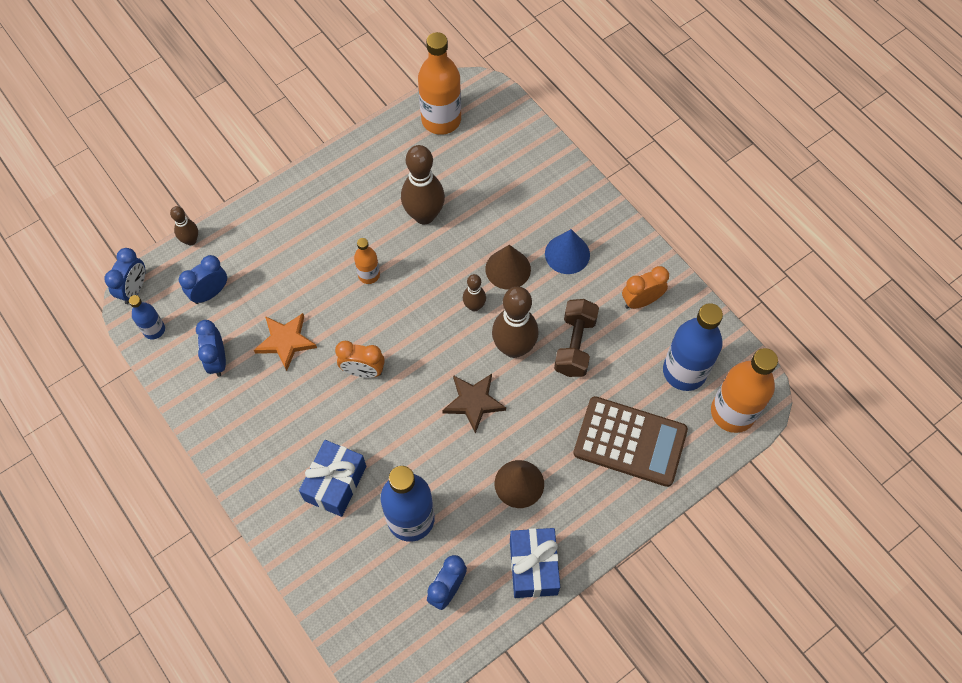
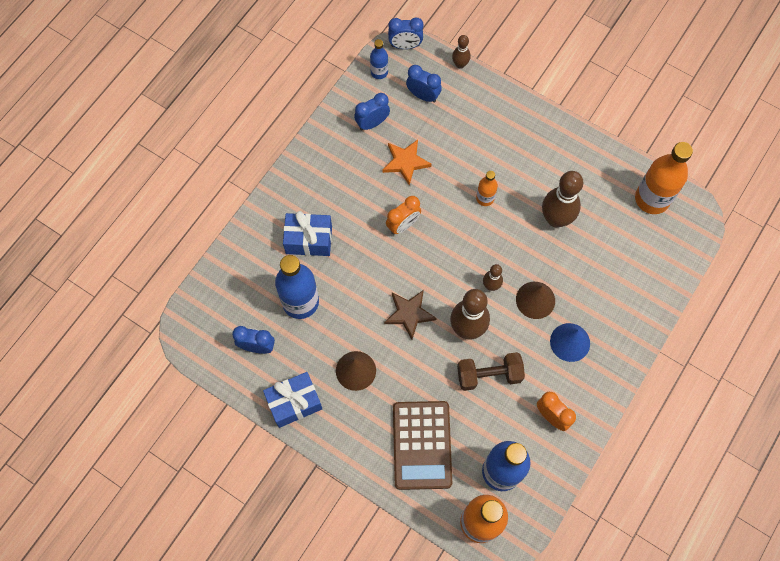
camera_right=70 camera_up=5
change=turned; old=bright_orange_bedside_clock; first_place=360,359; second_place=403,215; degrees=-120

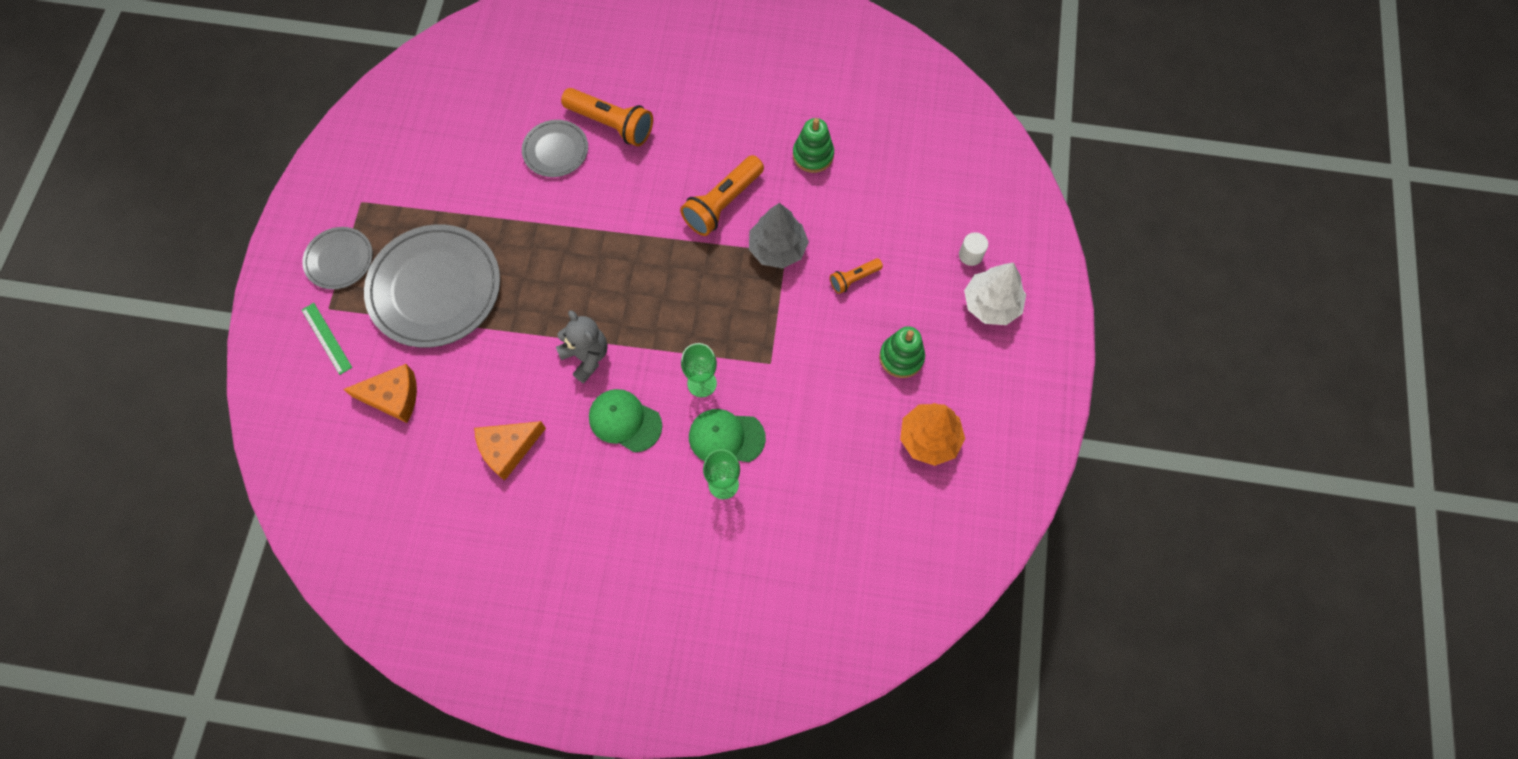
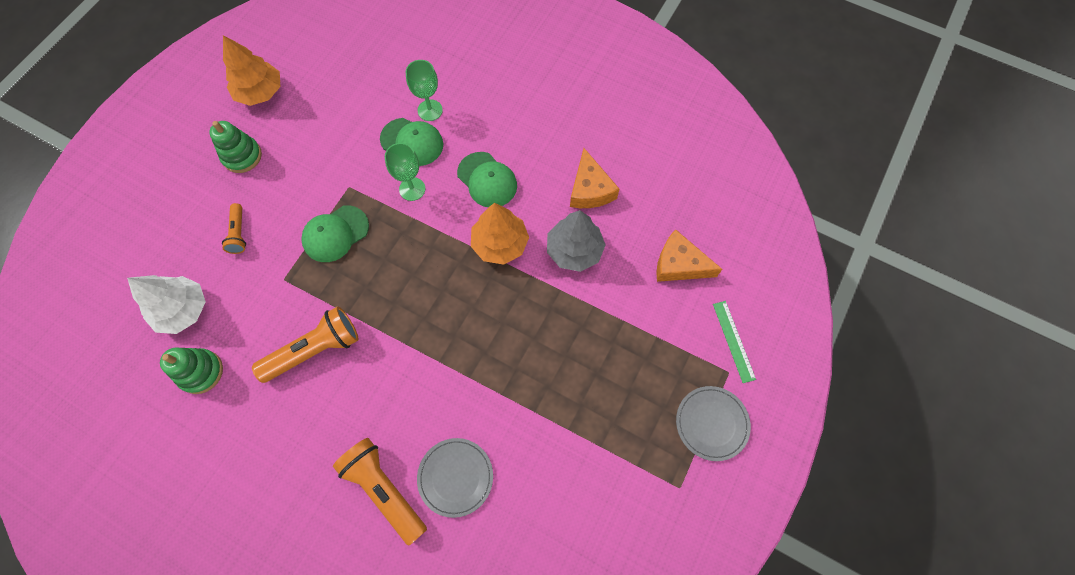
camera_right=-160 camera_up=0
change=removed; old=gray_flat_dish; first_place=432,286
change=removed; old=white_solid_cylinder; first_place=973,249
change=added; new=leaf-green_cap; second_place=335,233
change=moved; old=gray_toy_tree; first_place=779,236; second_place=576,241
change=moved; old=white_toy_tree; first_place=995,294; second_place=166,304
change=replaced; old=gray_teddy; new=bright_orange_toy_tree; first_place=581,346; second_place=500,234
change=turned; old=bright_orange_cheese; first_place=510,451; second_place=594,178; degrees=90
change=turned; old=bright_orange_pocket_torch; first_place=856,276; second_place=234,228; degrees=90

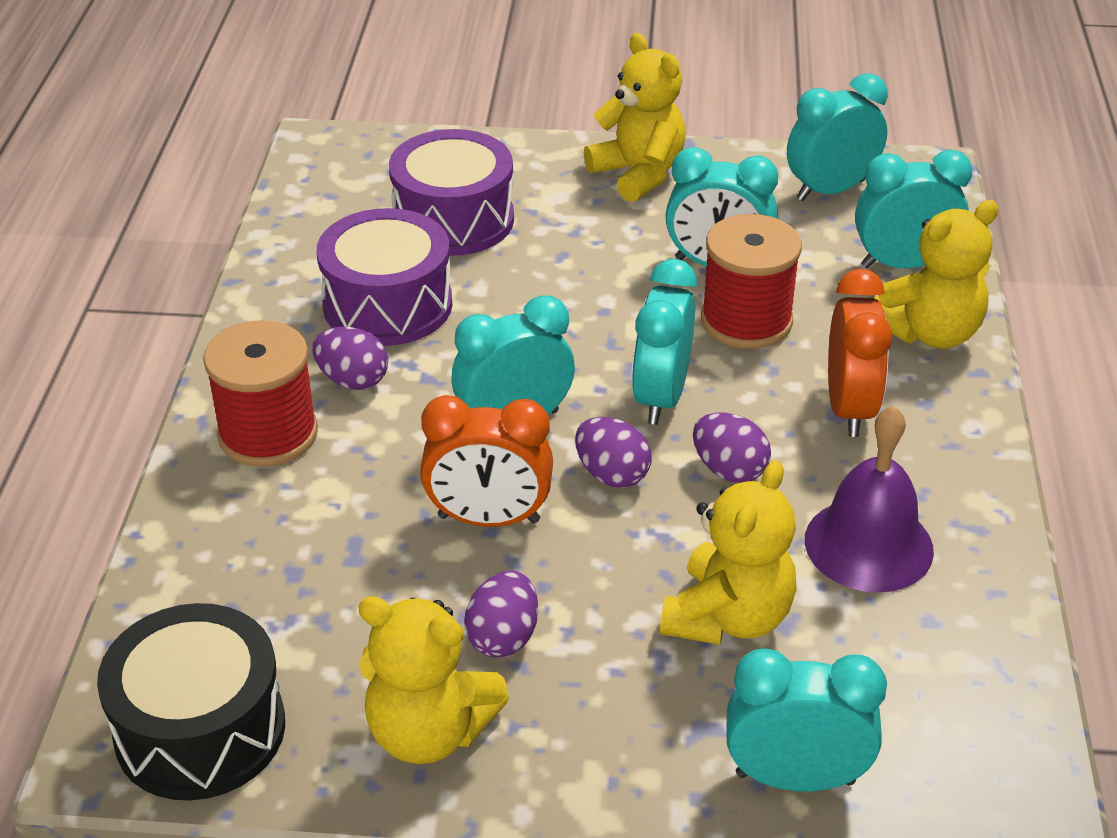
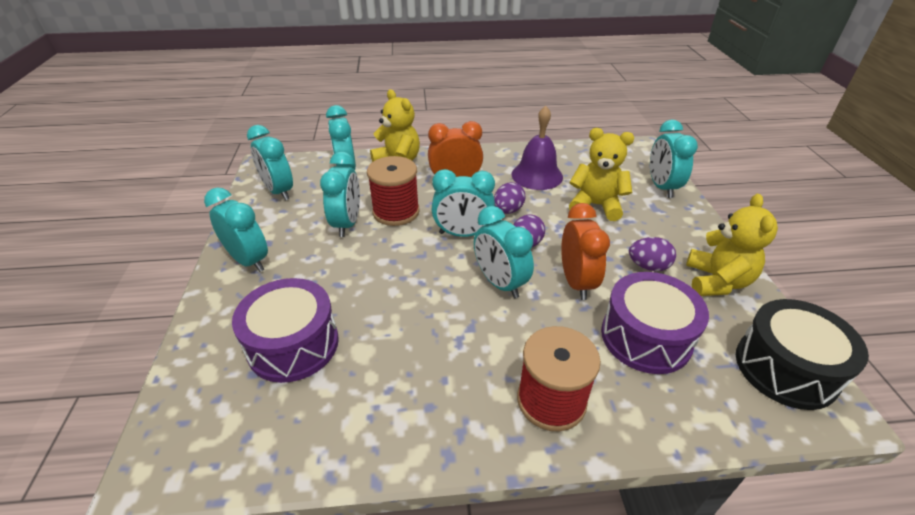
camera_right=-100 camera_up=0
change=removed; old=purple_egg_shape; first_place=350,358
change=moved; old=purple_drum; first_place=384,277; second_place=655,323
change=replaced; old=bright_yellow_teddy; new=turquoise_bedside_clock; first_place=635,117; second_place=236,229

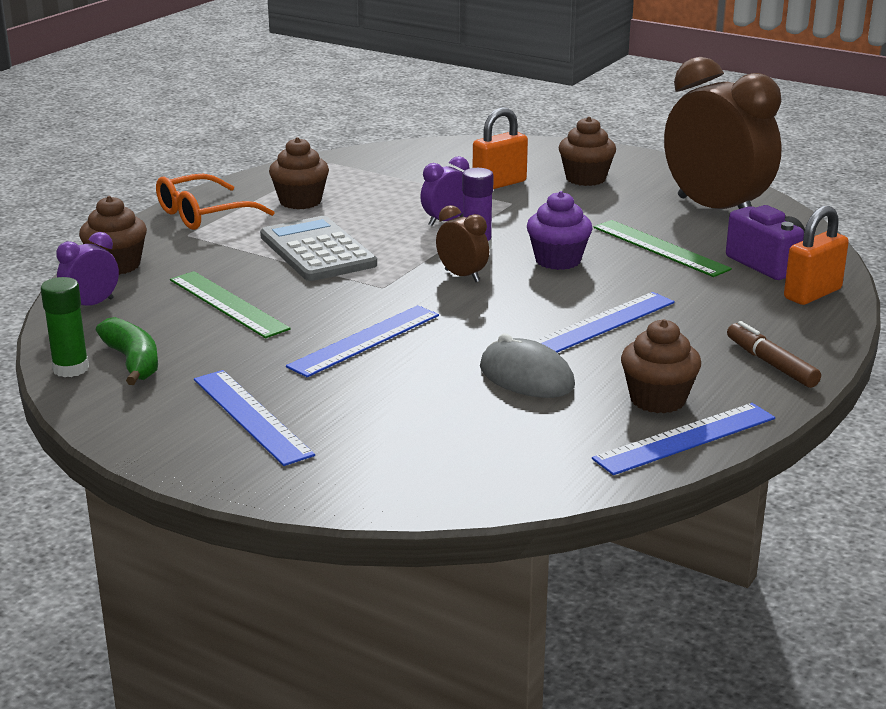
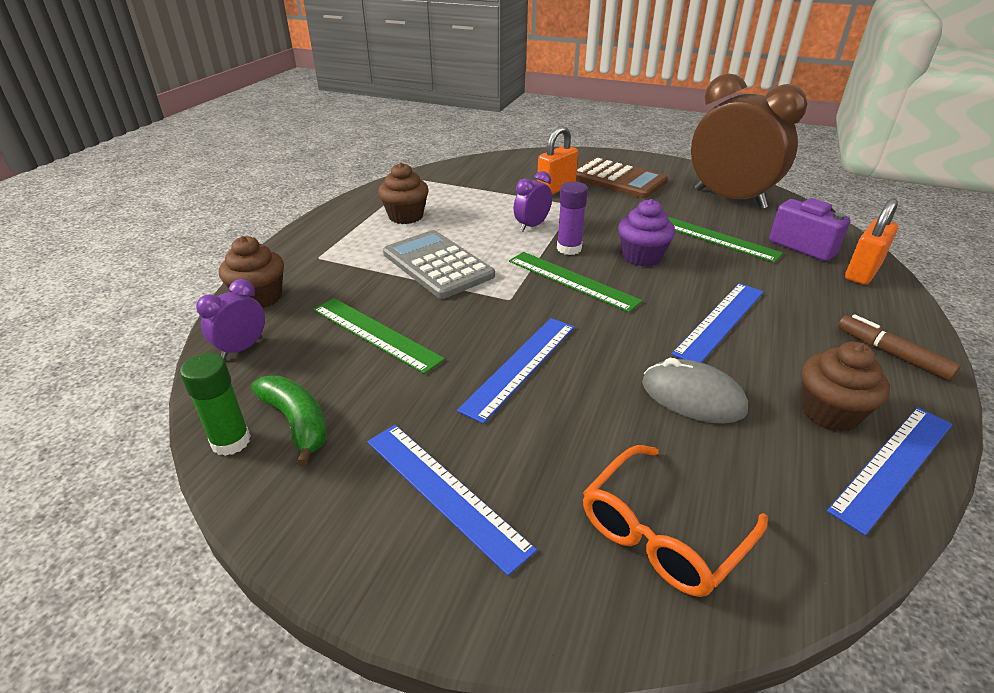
camera_right=-10 camera_up=10
change=moved; old=bright_orange_spectacles; first_place=215,202; second_place=675,521
change=replaced; old=dark_brown_bedside_clock; new=leaf-green_straightedge; first_place=462,243; second_place=576,282
change=replaced; old=dark_brown_fairy_cake; new=dark_brown_adding_machine; first_place=587,151; second_place=622,177

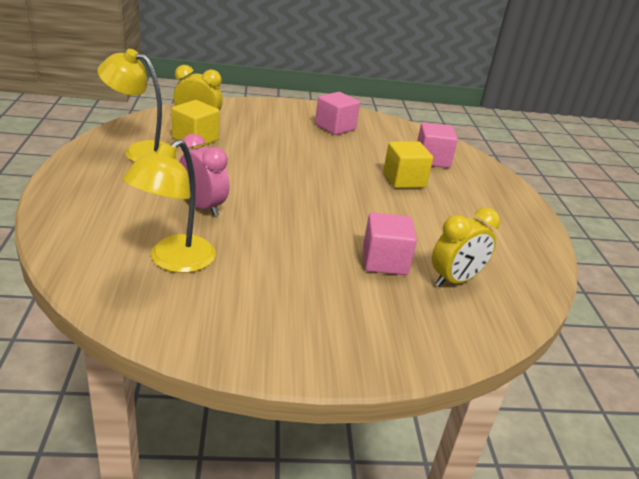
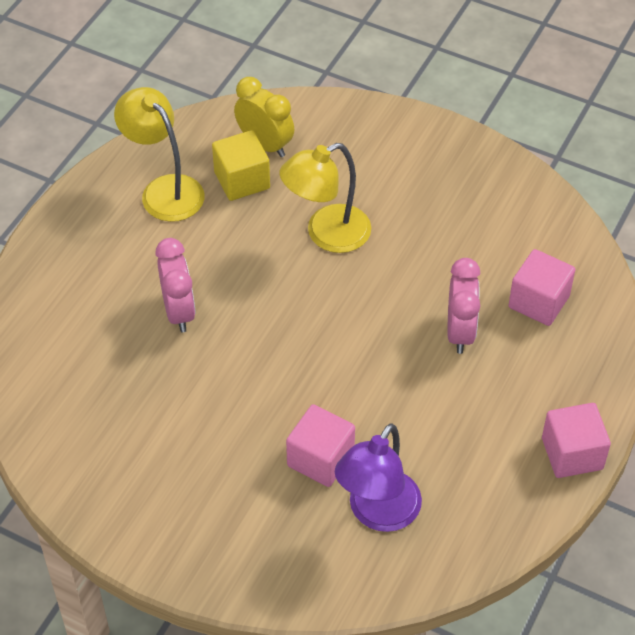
camera_right=35 camera_up=20
change=moved; old=bright_yellow_reading_lamp; first_place=169,206; second_place=325,198
change=moved; old=rosy_solid_cube; first_place=337,113; second_place=576,440
change=replaced; old=bright_yellow_solid_cube; new=rosy_bedside_clock; first_place=408,164; second_place=463,306
change=replaced; old=bright_yellow_bedside_clock; new=purple_reading_lamp; first_place=466,247; second_place=378,477

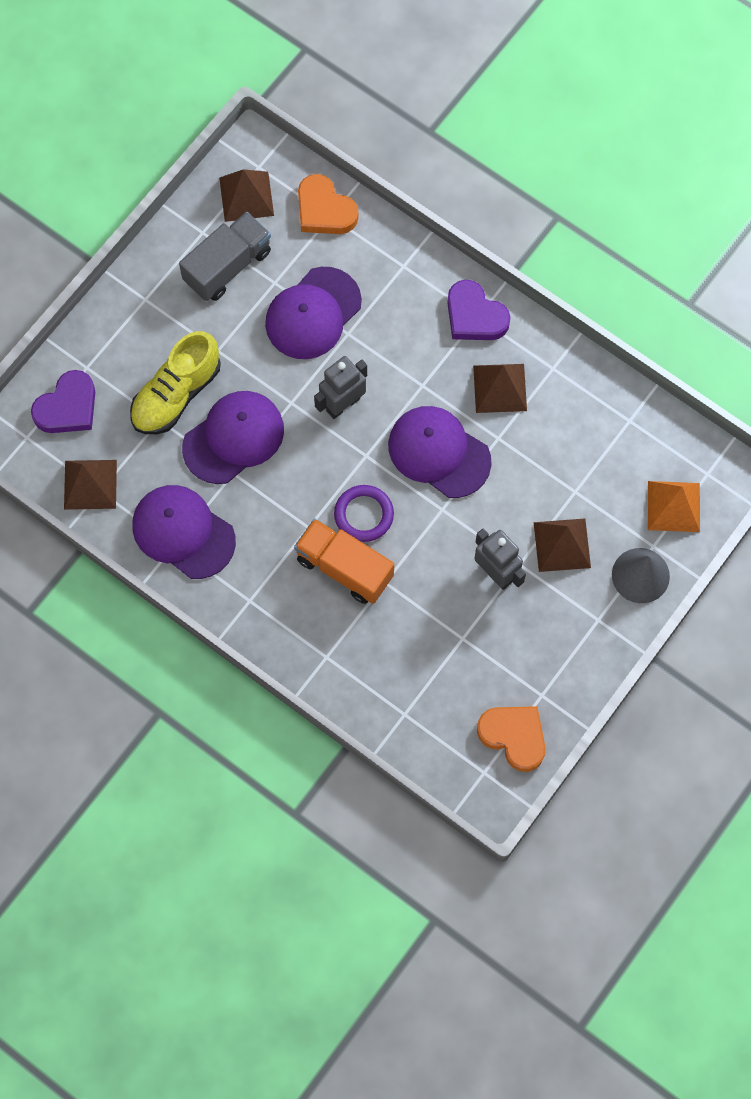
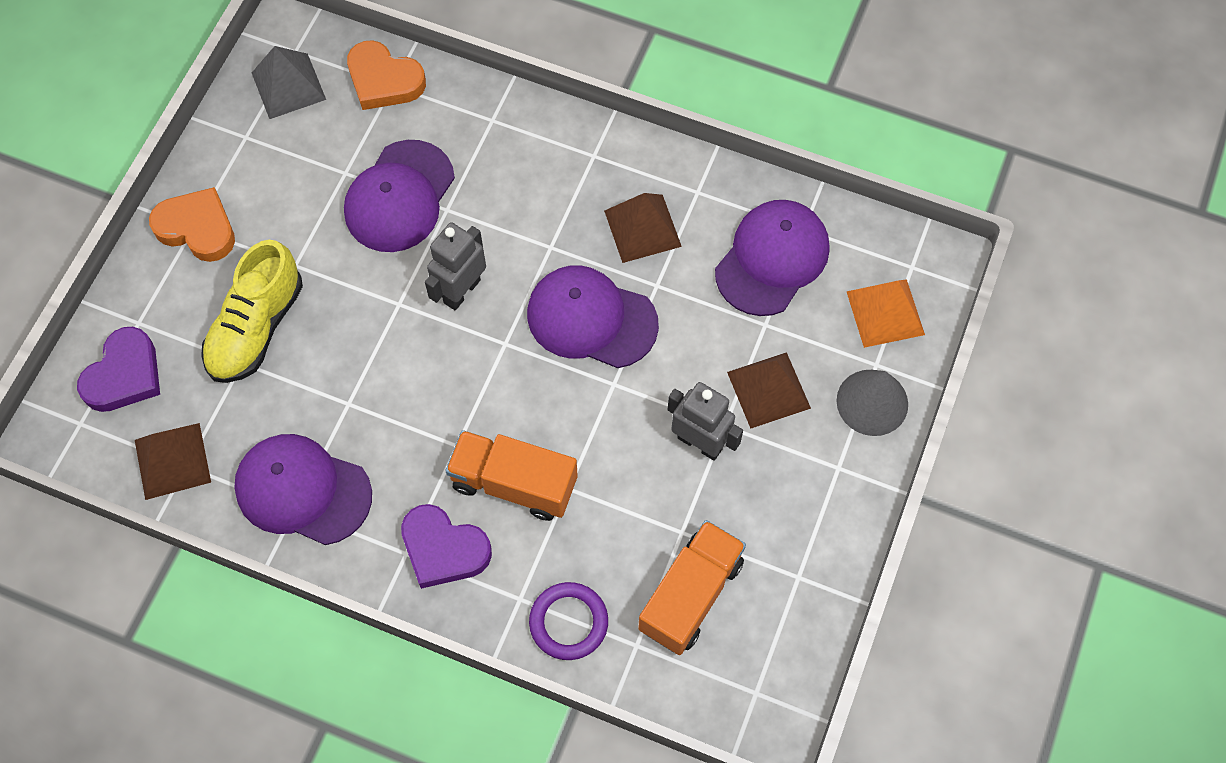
camera_right=-15 camera_up=-5
change=removed; old=gray_toy_truck; first_place=225,256
change=added; new=bright_orange_toy_truck; second_place=692,587
change=moved; old=purple_cap; first_place=233,437; second_place=772,258
change=moved; old=purple_hoop; first_place=364,513; second_place=568,621
change=moved; old=purple_heart_shape; first_place=479,310; second_place=446,546
change=moved; old=bright_orange_heart_shape; first_place=511,739; second_place=192,224
change=recoloured; old=dark_brown_pyramid_shape; new=gray_pyramid_shape; first_place=246,195; second_place=289,82

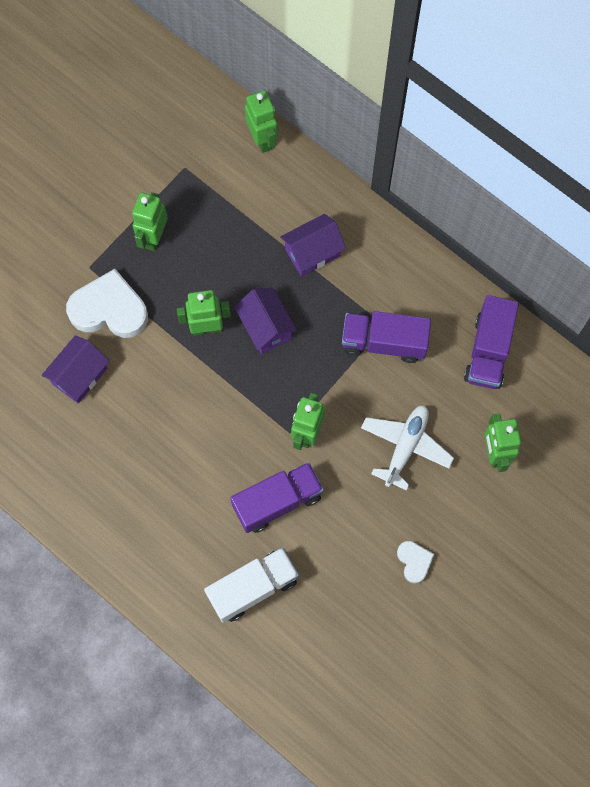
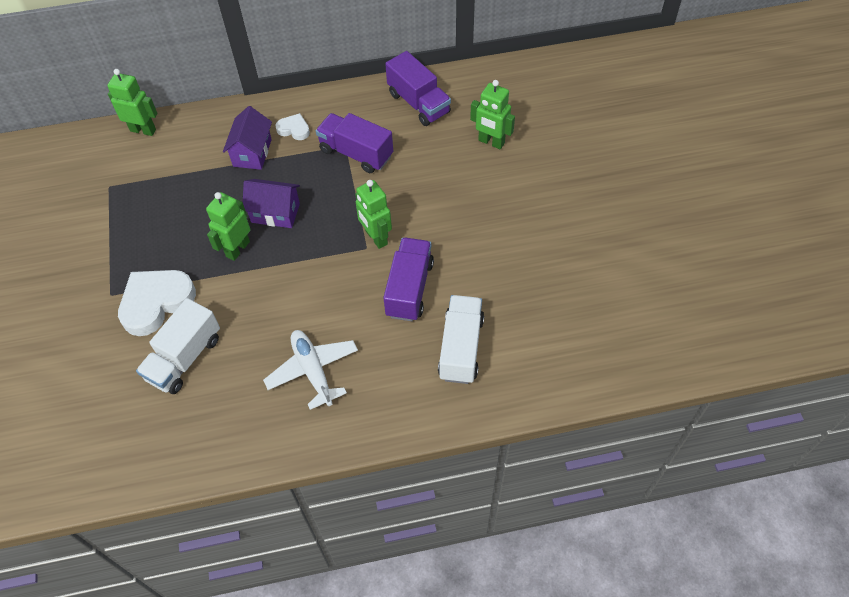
camera_right=-50 camera_up=-15
change=removed; old=leaf-green_toy_robot; first_place=150,221
change=moved; old=white_aeroplane; first_place=407,448; second_place=310,370
change=moved; old=white_heart_shape; first_place=415,562; second_place=292,126
change=replaced; old=purple_house; new=white_toy_truck; first_place=75,369; second_place=178,346
change=turned; old=purple_toy_truck; first_place=386,337; second_place=354,143; degrees=75

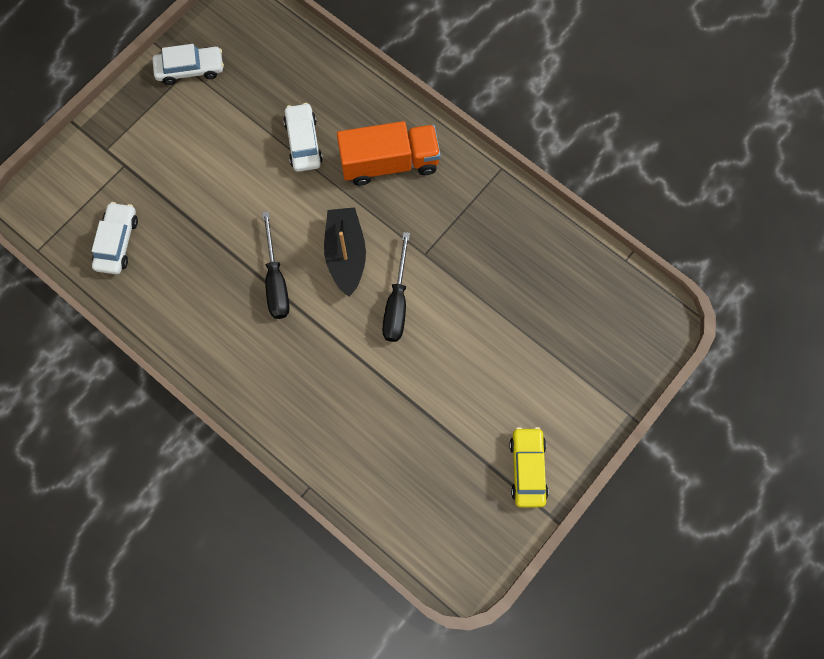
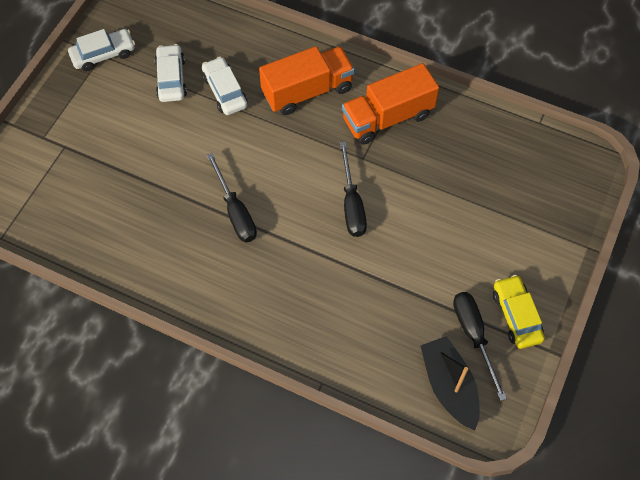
camera_right=-15 camera_up=-10
change=added; new=bright_orange_toy_truck; second_place=390,104
change=added; new=jet-black_flat_screwdriver; second_place=480,346
change=moved; old=white_car; first_place=115,238; second_place=170,73
change=moved; old=jet-black_toy_boat; first_place=345,252; second_place=450,383

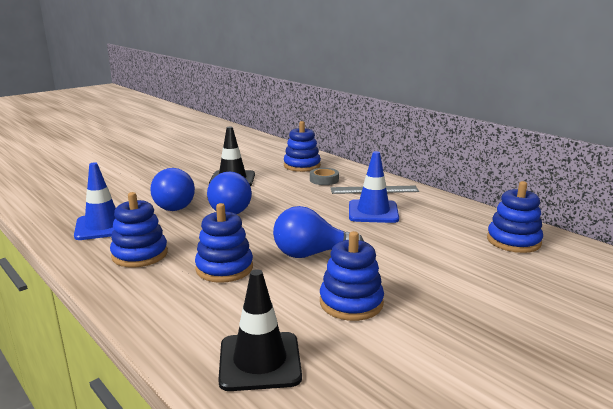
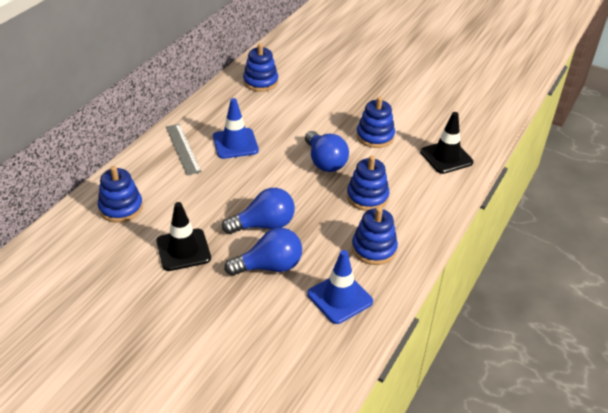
camera_right=-110 camera_up=20
change=removed; old=gray_roll_of_tape; first_place=324,176

